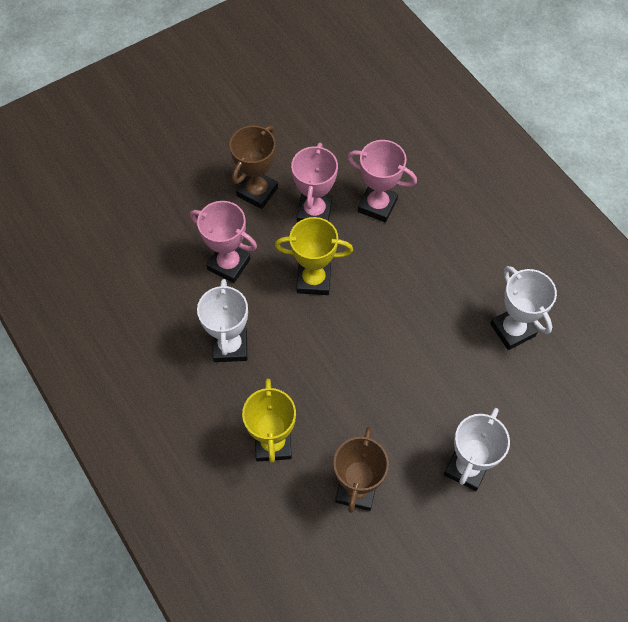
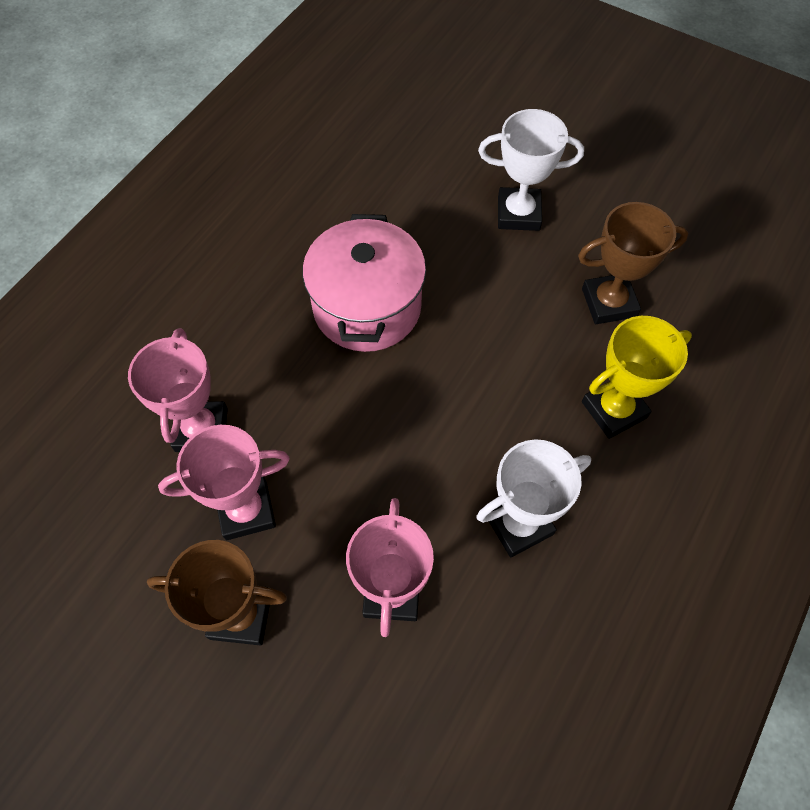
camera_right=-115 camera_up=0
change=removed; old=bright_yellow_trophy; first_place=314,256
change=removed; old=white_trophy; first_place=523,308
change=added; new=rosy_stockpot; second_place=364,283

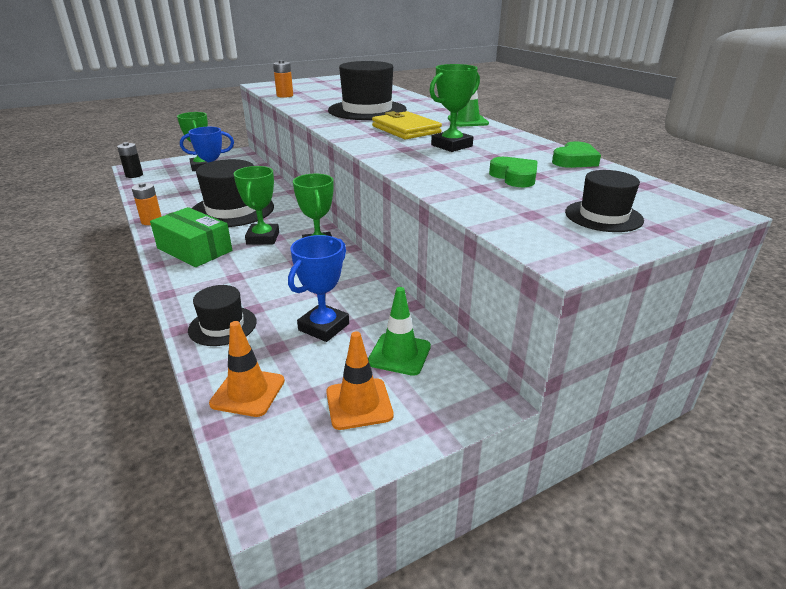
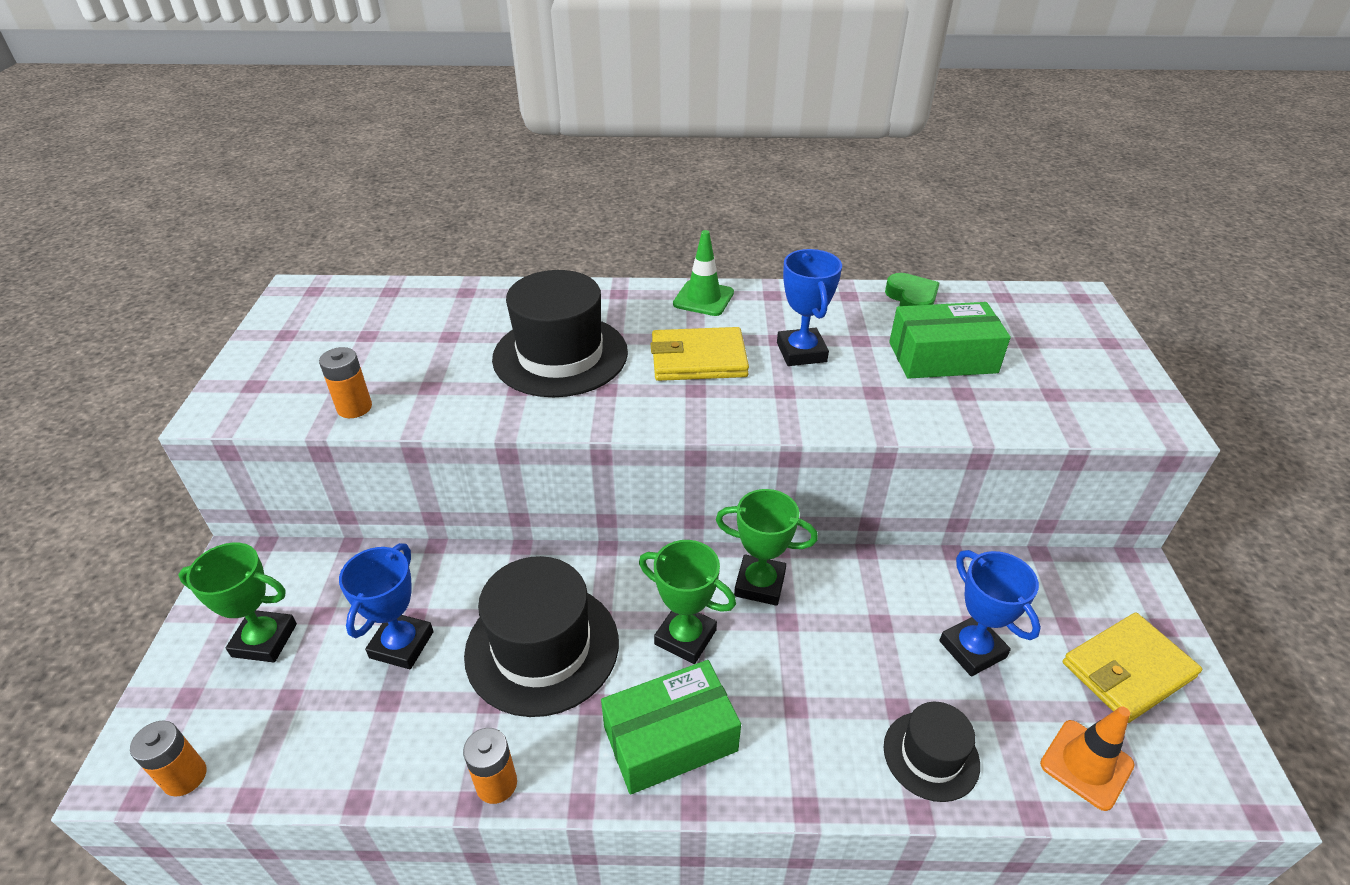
camera_right=-60 camera_up=10
change=removed; old=leaf-green_traffic_cone; first_place=399,331
change=removed; old=jet-black_top_hat; first_place=604,201
change=replaced; old=bright_orange_traffic_cone; new=bright_yellow_card_wallet; first_place=360,380; second_place=1132,667
change=replaced; old=leaf-green_heart_shape; new=leaf-green_box; first_place=513,172; second_place=950,340
change=recoloured; old=jet-black_battery; new=bright_orange_battery; first_place=130,160; second_place=168,759
change=recoloured; old=leaf-green_trophy; new=blue_trophy; first_place=454,108; second_place=809,307

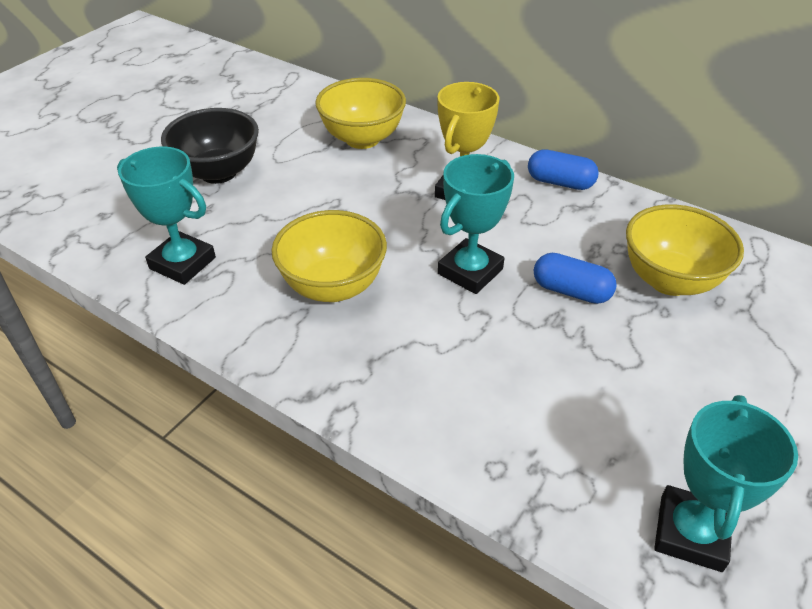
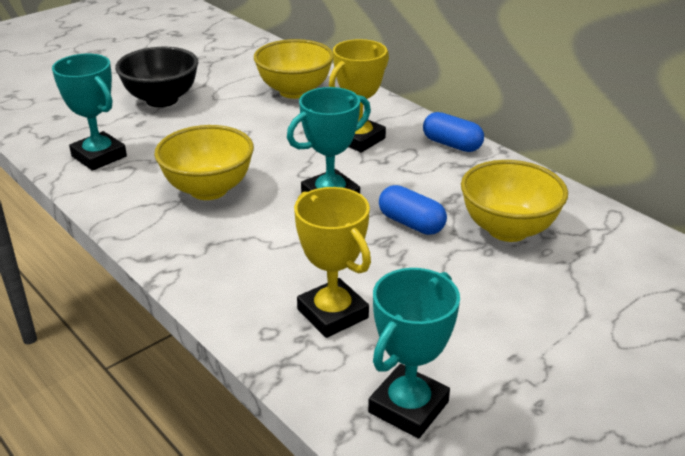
camera_right=15 camera_up=-10
change=added; new=bright_yellow_trophy; second_place=332,262

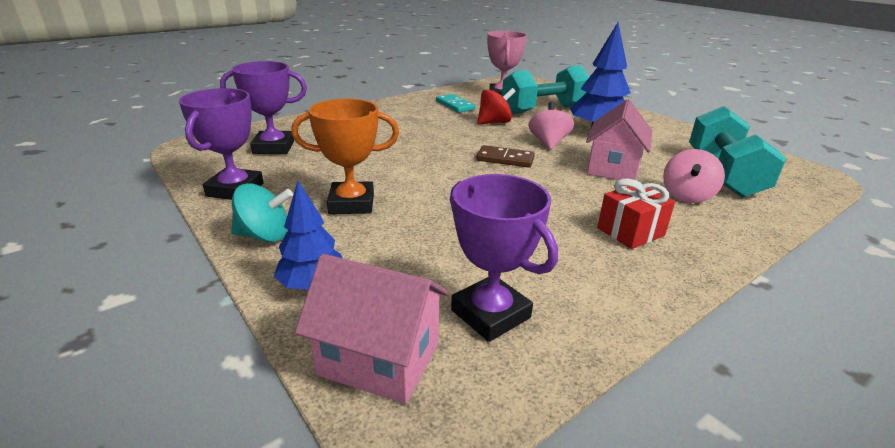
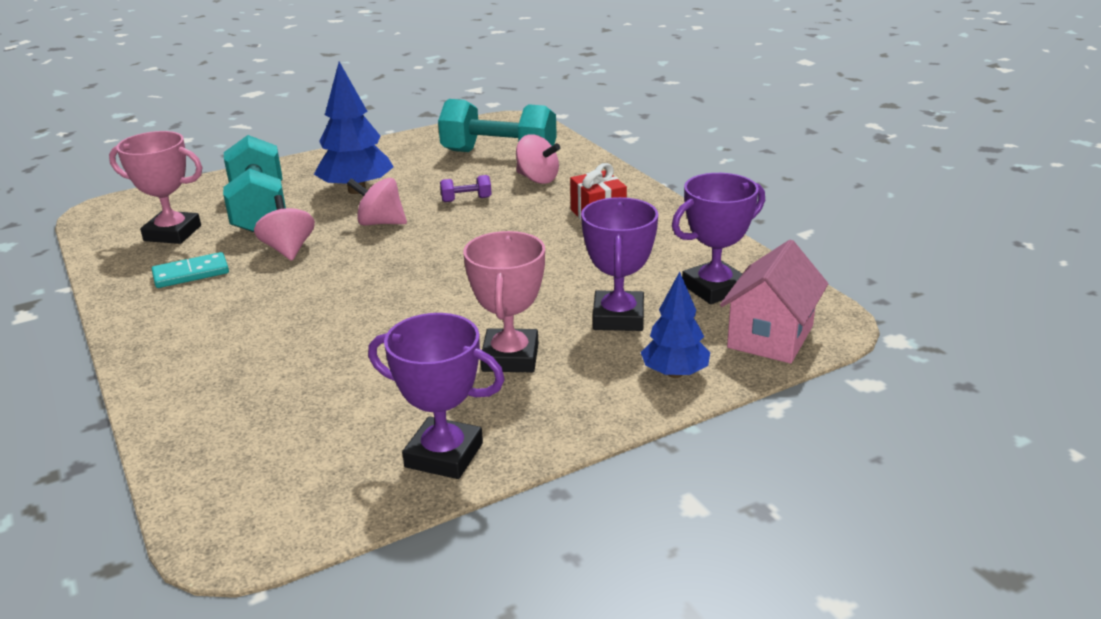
camera_right=-80 camera_up=0
change=removed; old=turquoise_spinning_top; first_place=262,213
change=removed; old=dark_brown_domino_piece; first_place=505,156
change=moved; old=purple_trophy; first_place=263,107; second_place=619,264
change=replaced; old=rosy_house; new=purple_free_weight; first_place=619,139; second_place=466,188
change=recoloured; old=bright_orange_trophy; new=rosy_trophy; first_place=345,156; second_place=504,301
change=recoloured; old=scarlet_spinning_top; new=rosy_spinning_top; first_place=496,106; second_place=284,228

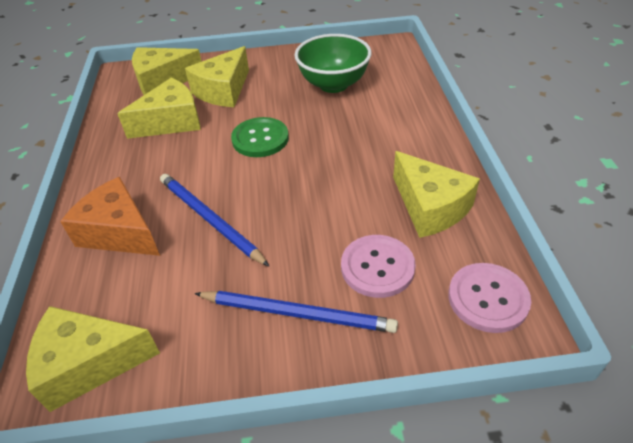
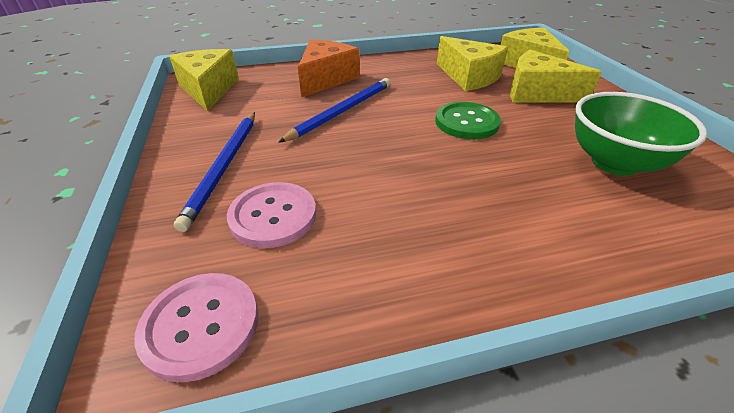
camera_right=80 camera_up=-5
change=removed; old=bright_yellow_cheese; first_place=436,194

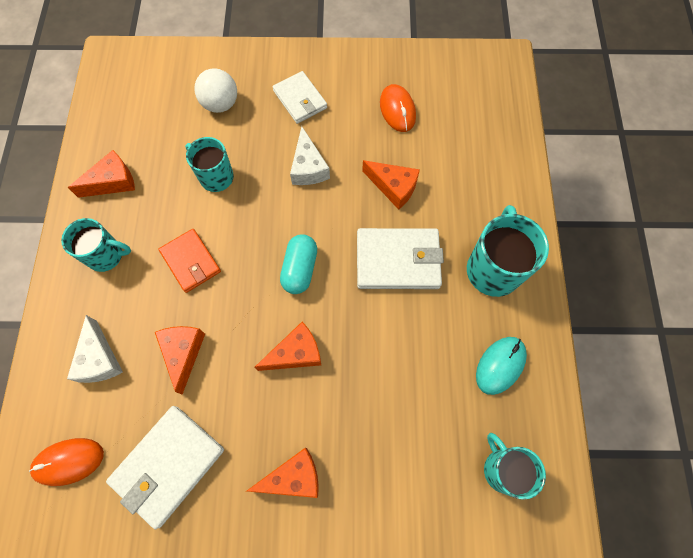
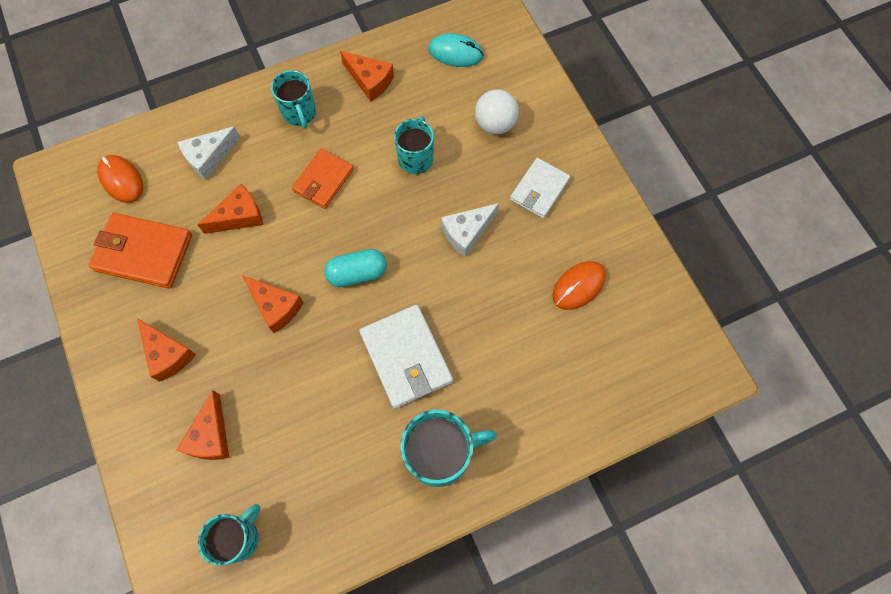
camera_right=65 camera_up=0
change=moved; old=bright_orange_cheese; first_place=391,185; second_place=203,425
change=moved; old=turquoise_computer_mouse; first_place=501,366; second_place=456,50
change=recoloured; old=white_card_wallet; new=bright_orange_card_wallet; first_place=165,467; second_place=140,251

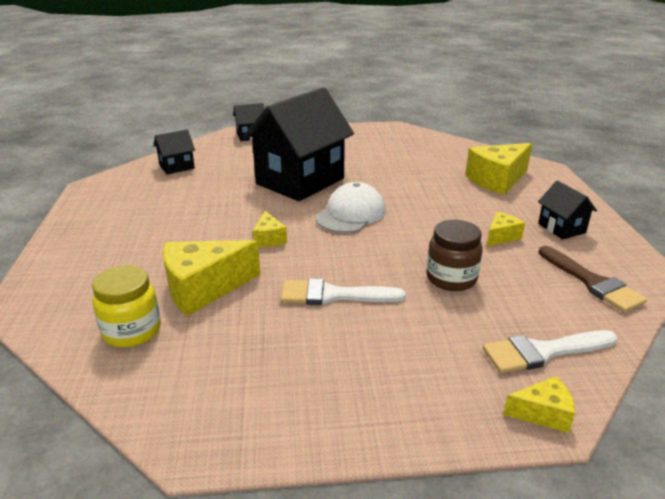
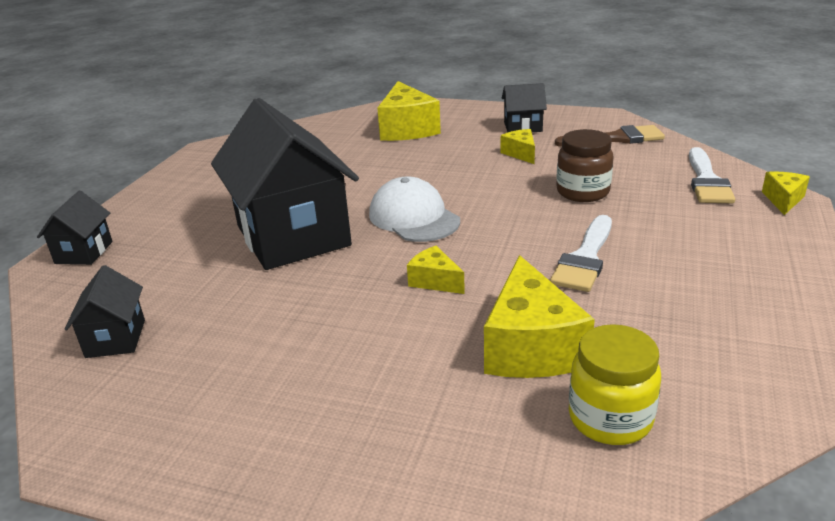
camera_right=-65 camera_up=0
change=turned; old=bright_yellow_cheese; first_place=270,229; second_place=436,270; degrees=-150

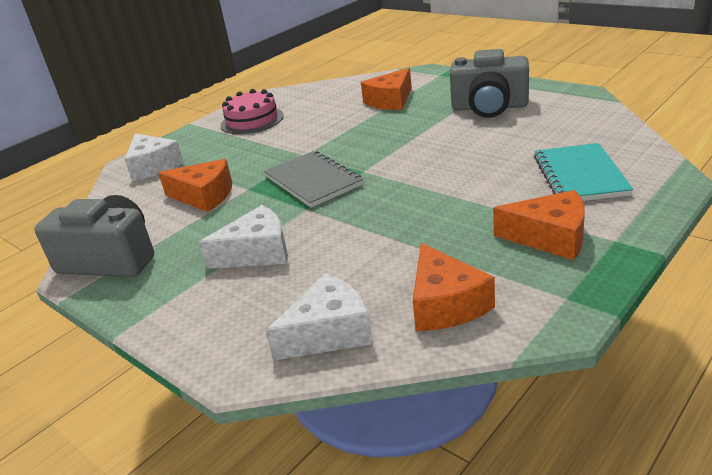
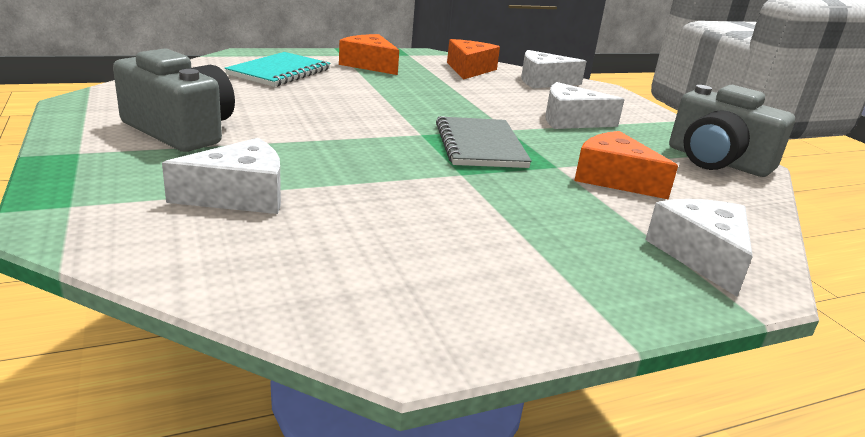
camera_right=-160 camera_up=-5
change=removed; old=rosy_cake; first_place=252,111
change=recoloured; old=bright_orange_cheese; new=white_cheese; first_place=386,89; second_place=221,176

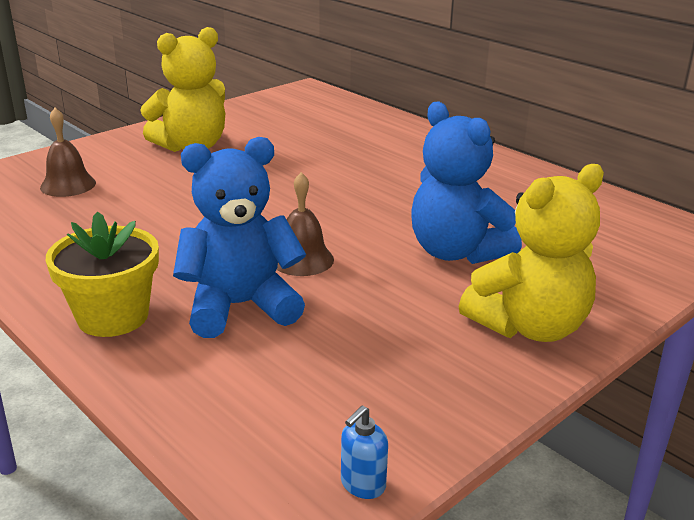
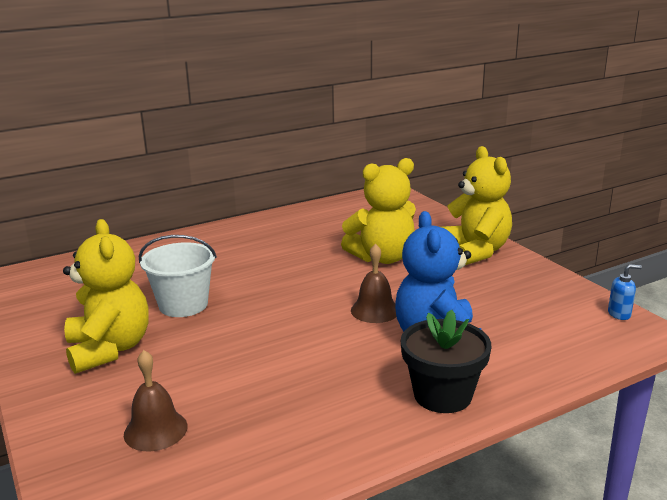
camera_right=-75 camera_up=-5
change=added; new=white_pail; second_place=178,276
change=recoloured; old=bright_yellow_flower_pot; new=jet-black_flower_pot; first_place=102,274; second_place=446,361
change=recoloured; old=blue_teddy; new=bright_yellow_teddy; first_place=466,183; second_place=378,211
change=turned; old=blue_pump_bottle; first_place=364,452; second_place=625,292; degrees=-60

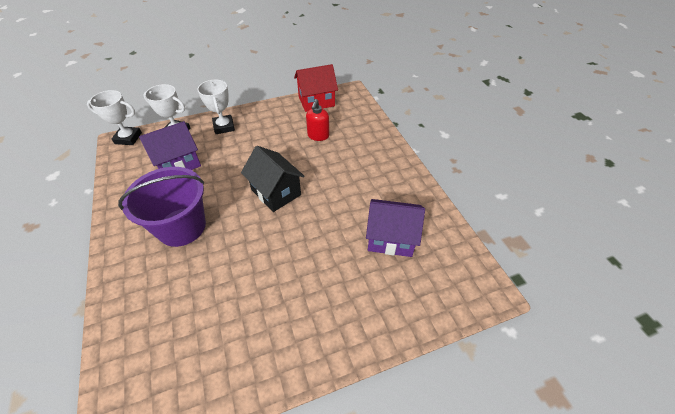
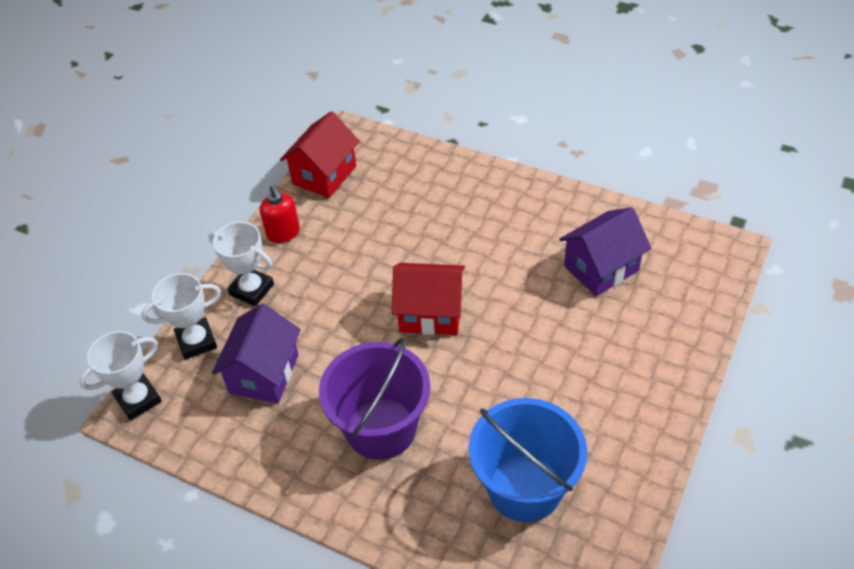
camera_right=-40 camera_up=0
change=added; new=blue_pail; second_place=528,460
change=moved; old=scarlet_pump_bottle; first_place=317,120; second_place=280,214
change=recoloured; old=jet-black_house; new=scarlet_house; first_place=273,179; second_place=428,299

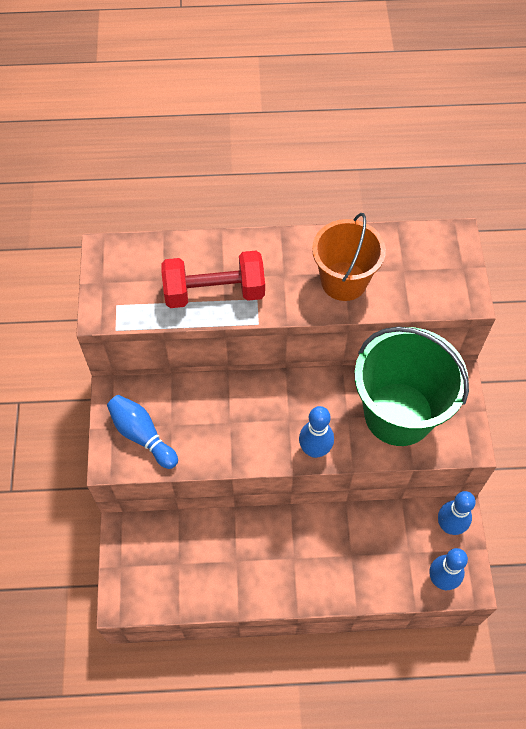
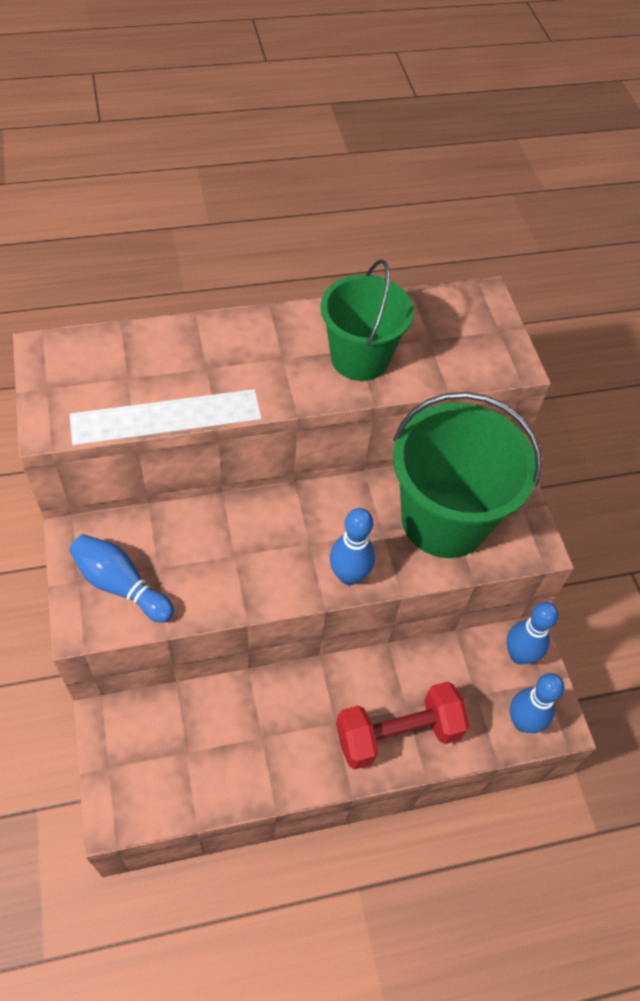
camera_right=-15 camera_up=-5
change=moved; old=scarlet_free_weight; first_place=213,279; second_place=402,725
change=recoloured; old=bright_orange_pail; new=leaf-green_pail; first_place=349,257; second_place=367,320

